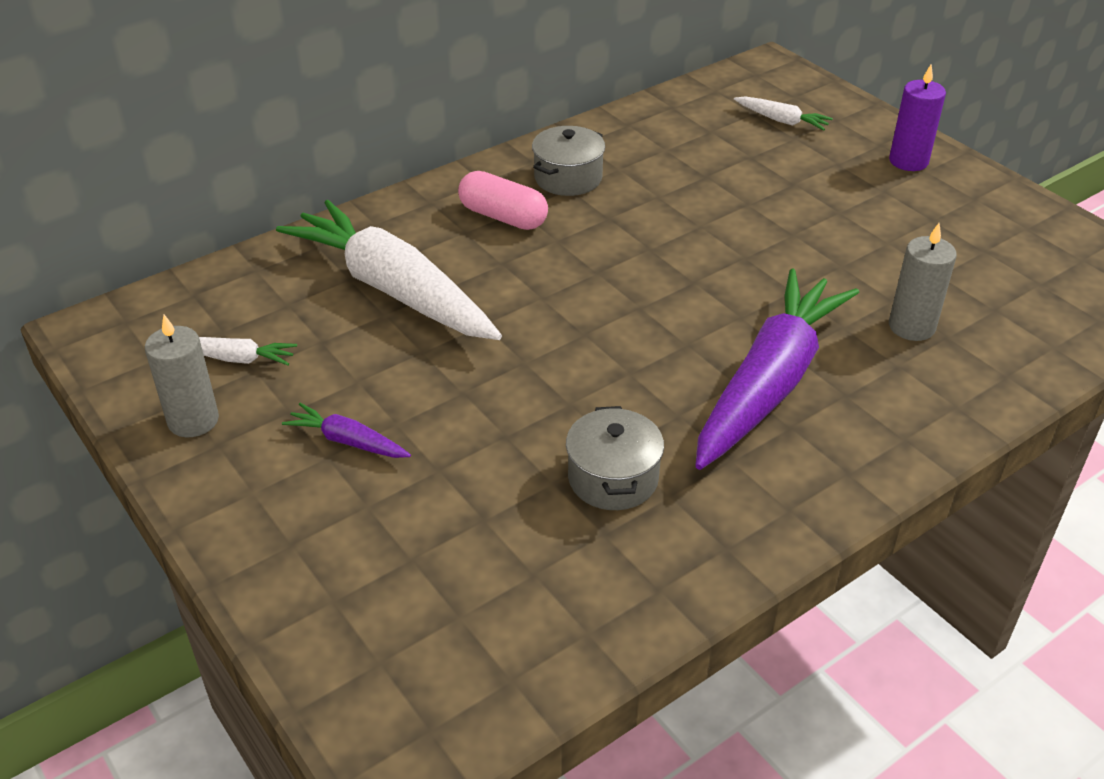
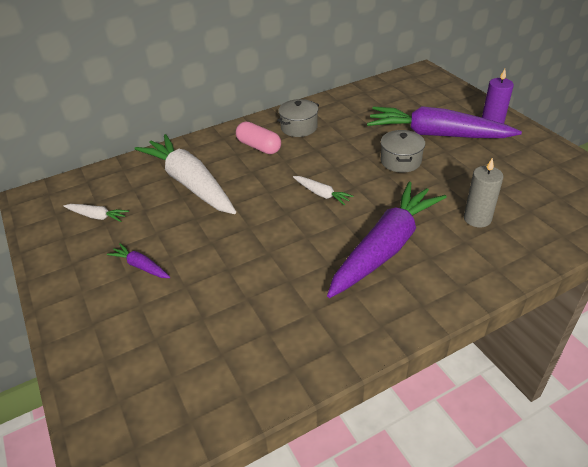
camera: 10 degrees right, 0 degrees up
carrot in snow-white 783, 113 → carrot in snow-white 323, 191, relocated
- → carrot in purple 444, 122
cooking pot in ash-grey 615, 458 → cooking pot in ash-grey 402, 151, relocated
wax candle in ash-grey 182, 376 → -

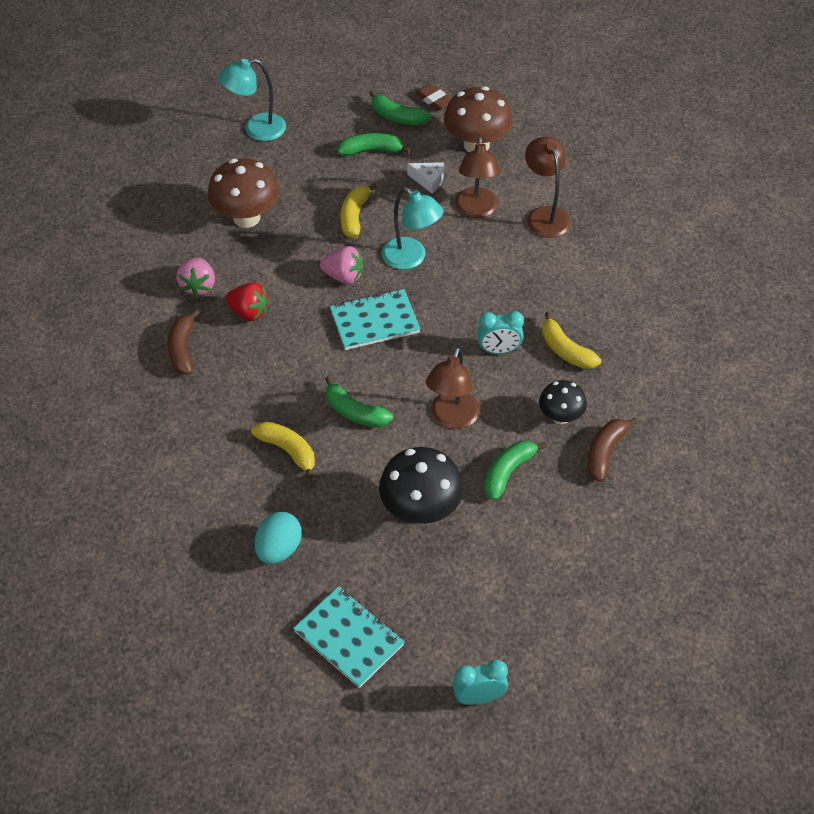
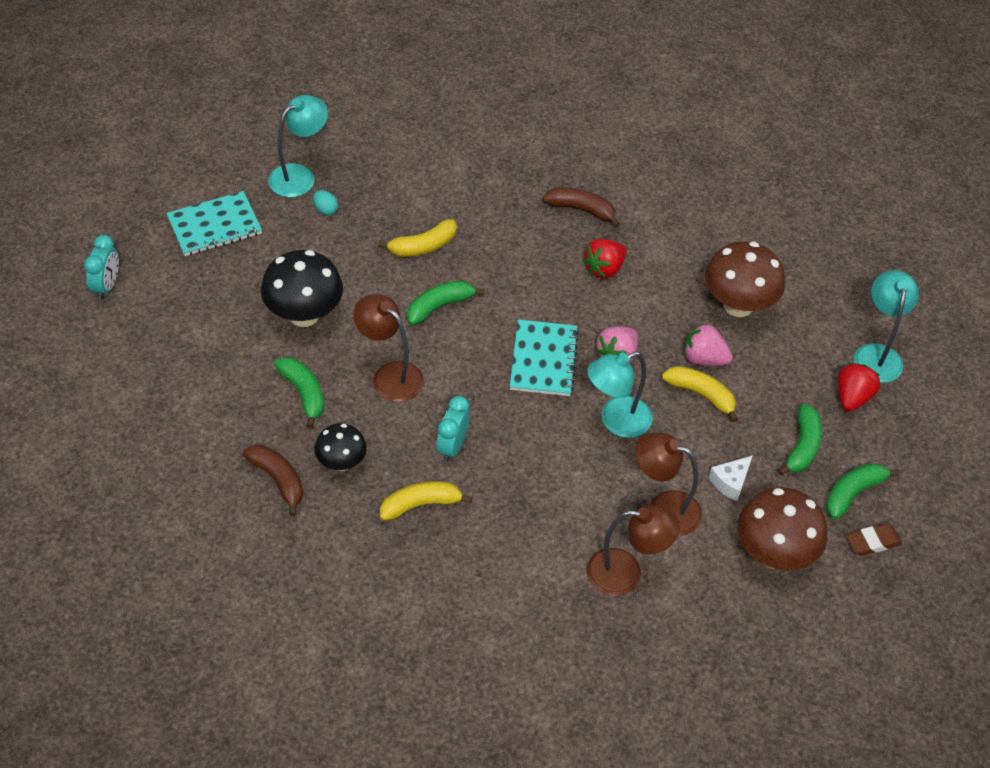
camera: 110 degrees right, 0 degrees up
- → desk lamp in teal 298, 146
egg shape in teal 278, 538 → egg shape in teal 325, 202, x0.56
toy strawberry in pink 195, 277 → toy strawberry in pink 708, 344, relocated
- → toy strawberry in red 859, 387

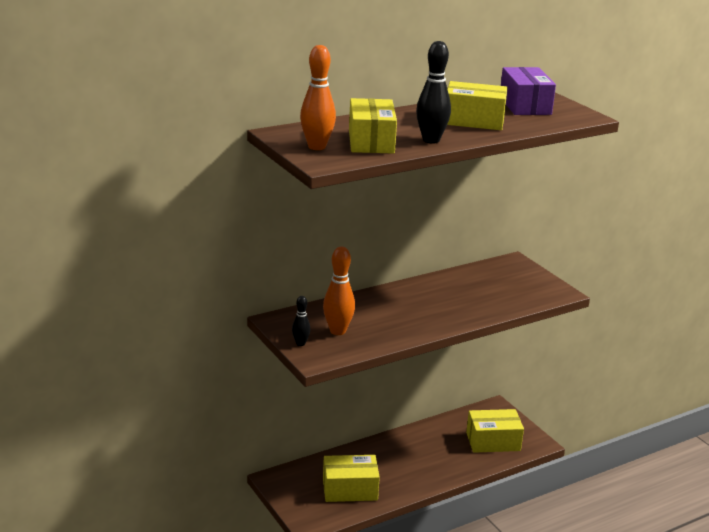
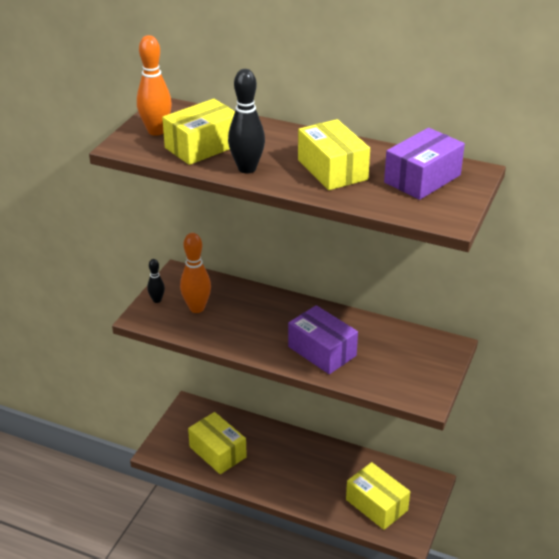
camera: 55 degrees right, 10 degrees up
- → box in purple 323, 339

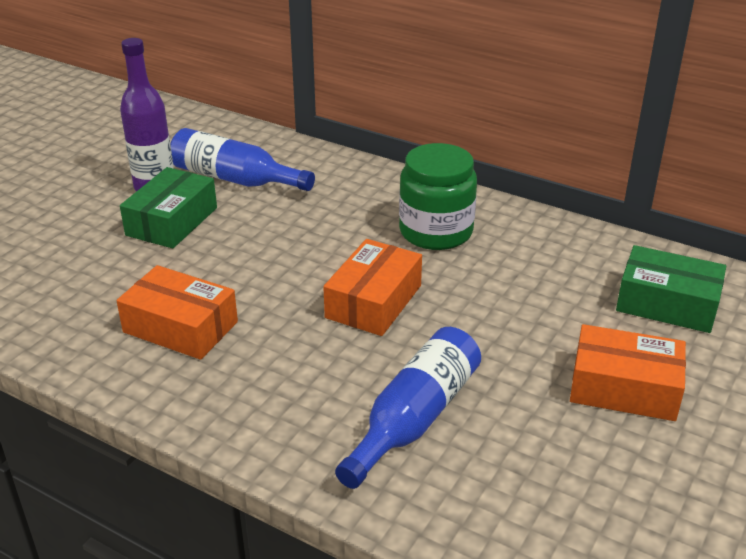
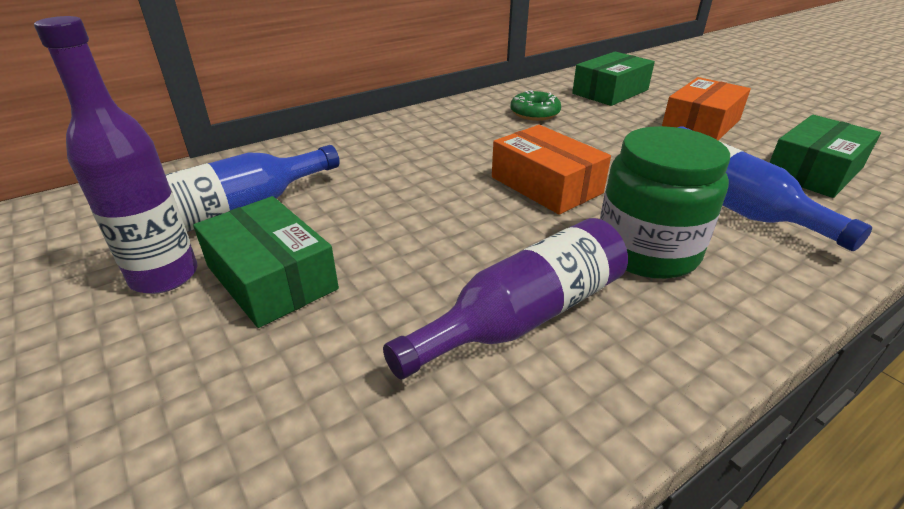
camera: 65 degrees left, 0 degrees up
box in orange-coloured 177, 312 → drink bottle in purple 505, 298
- → doughnut in emerald 535, 105
jam jar in emerald 438, 196 → jam jar in emerald 665, 202, relocated
- → box in emerald 825, 156

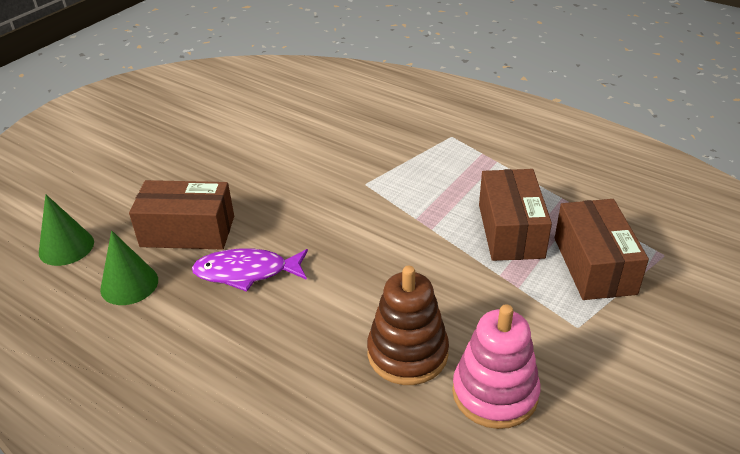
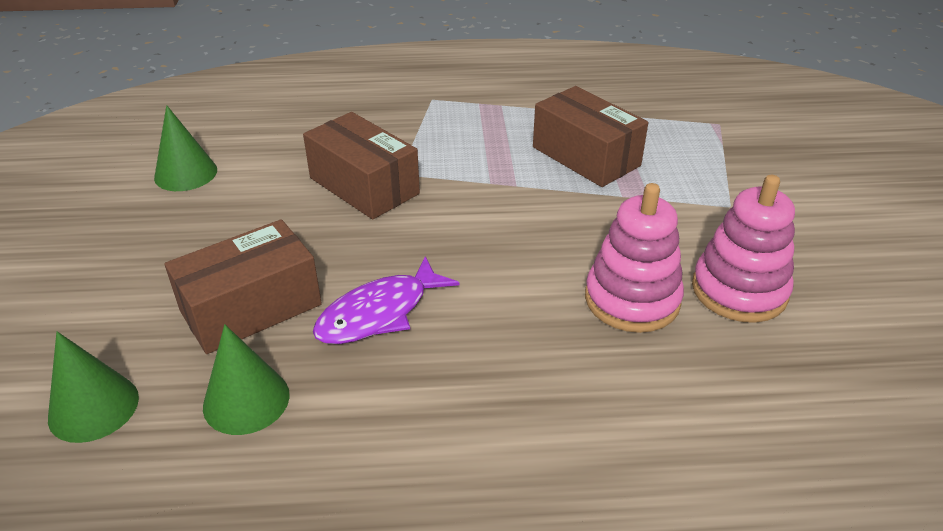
camera: 40 degrees left, 0 degrees up
- → cone shape in emerald 185, 148
box in dark brown 602, 249 → box in dark brown 361, 165, relocated
stacking rings in dark brown 408, 325 → stacking rings in pink 634, 258

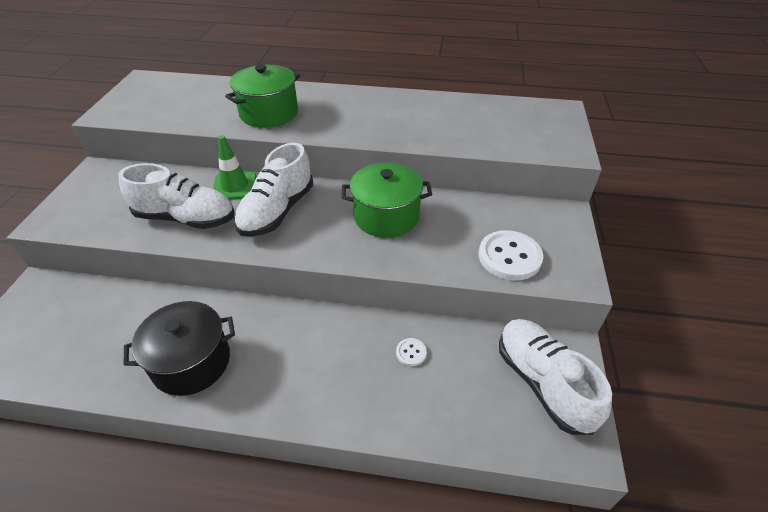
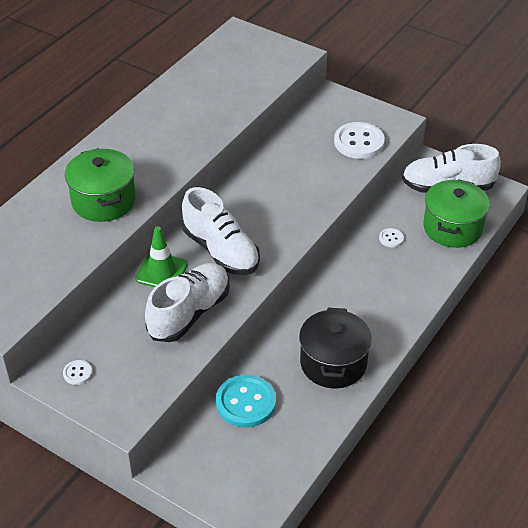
camera: 65 degrees left, 0 degrees up
- → sewing button in snow-white 77, 372
- → sewing button in teal 246, 401
cooking pot in emerald 387, 200 → cooking pot in emerald 456, 213, relocated

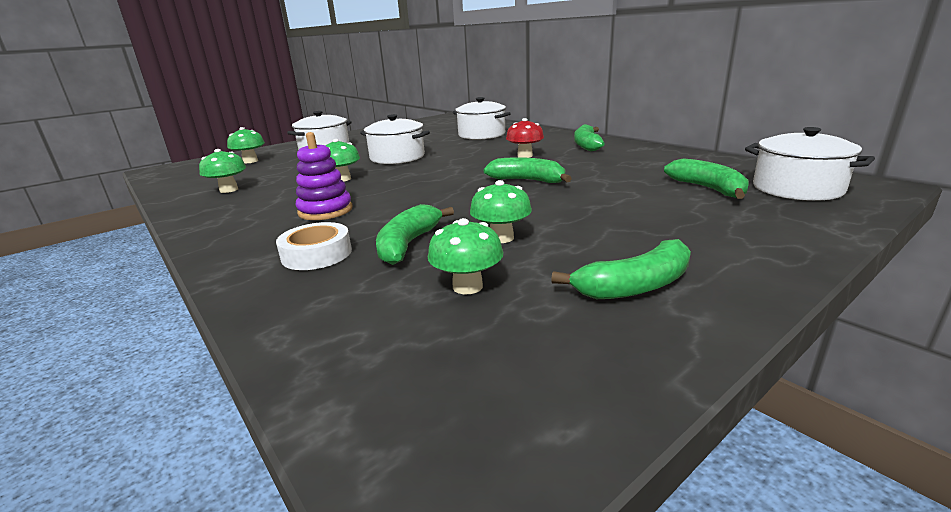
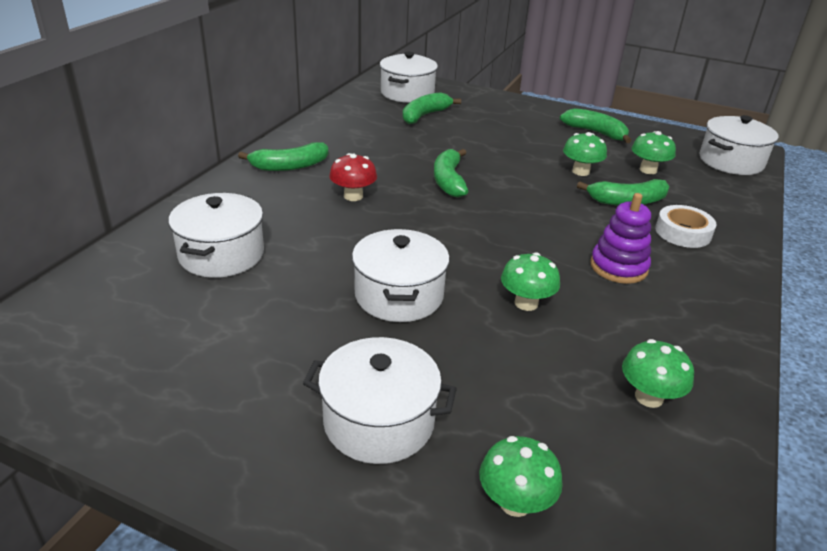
camera: 120 degrees left, 10 degrees up
- → cooking pot in snow-white 739, 145

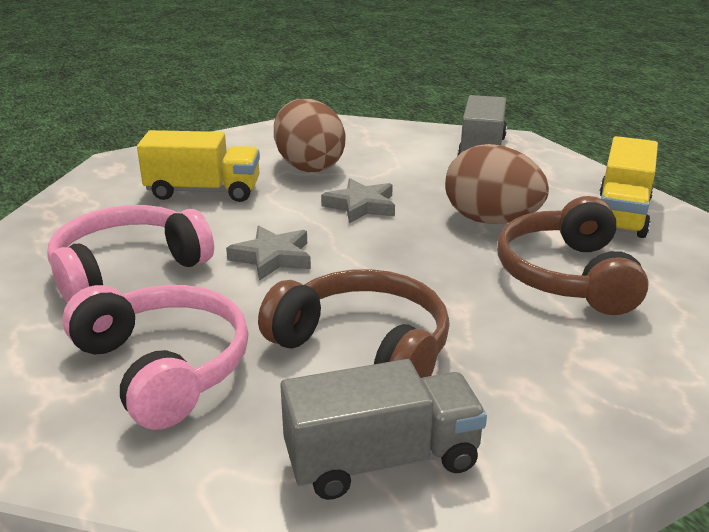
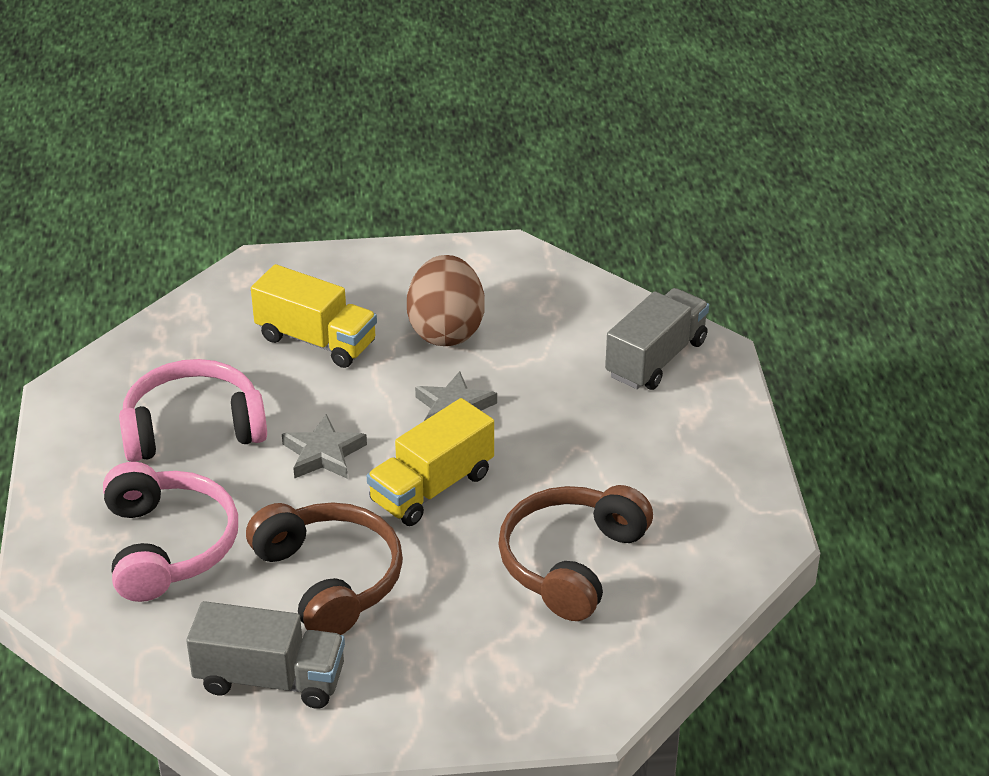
camera: 25 degrees right, 10 degrees up
truck in golden 629, 187 → truck in golden 430, 462, relocated
egg shape in dark brown 497, 184 → -

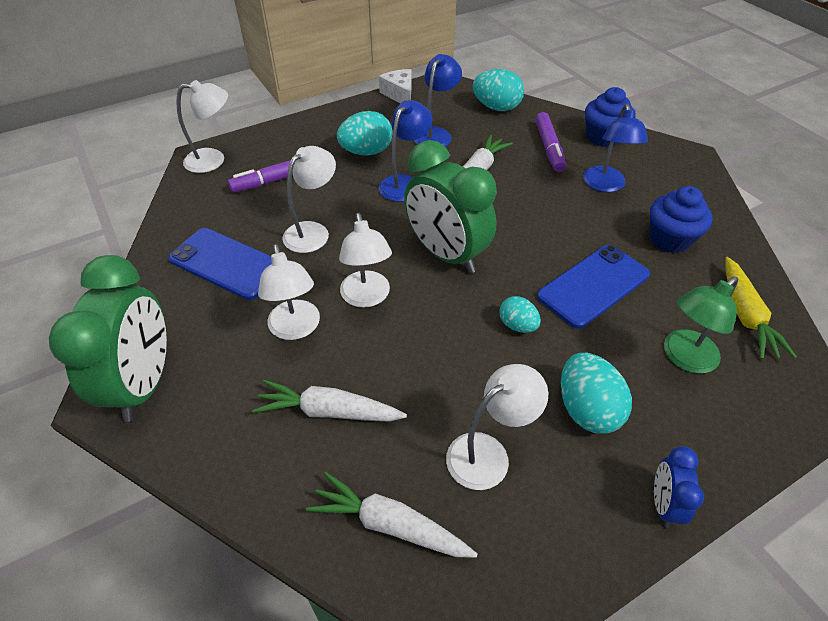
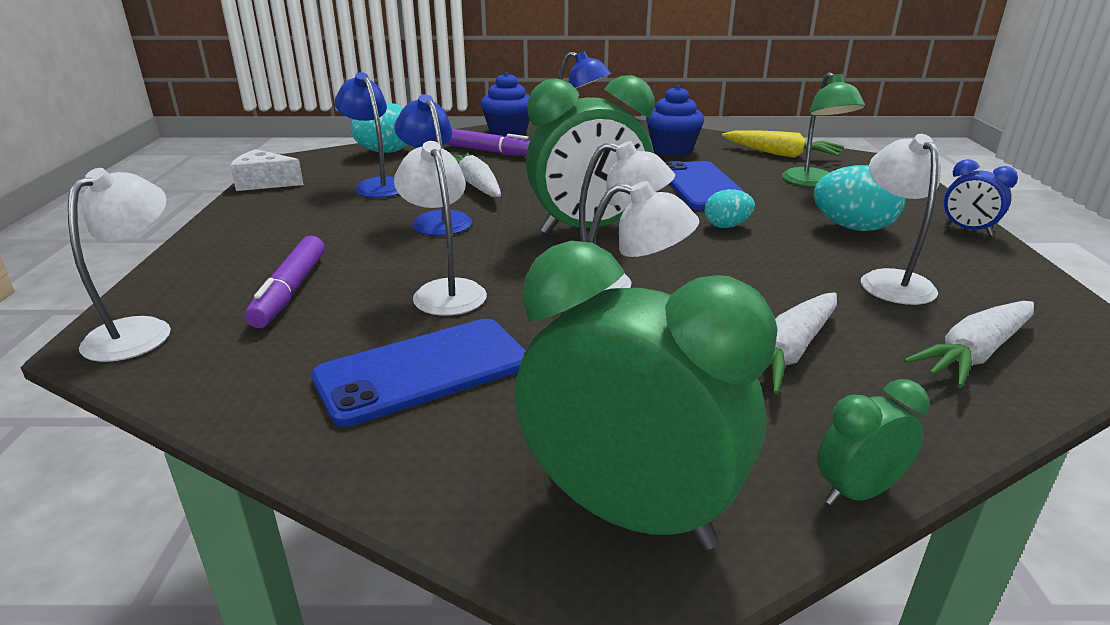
camera: 60 degrees left, 20 degrees down
- → alarm clock in emerald 873, 442
egg shape in teal 365, 133 → -

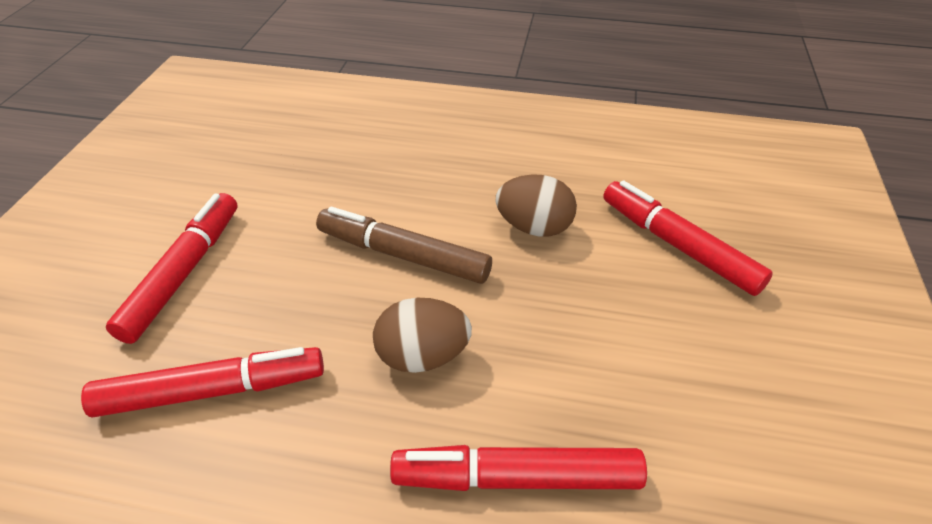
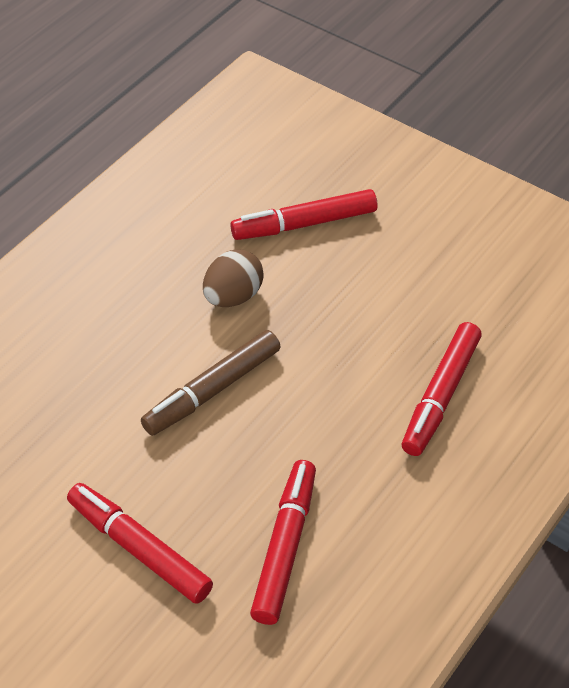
camera: 65 degrees left, 5 degrees up
egg shape in dark brown 422, 335 → -

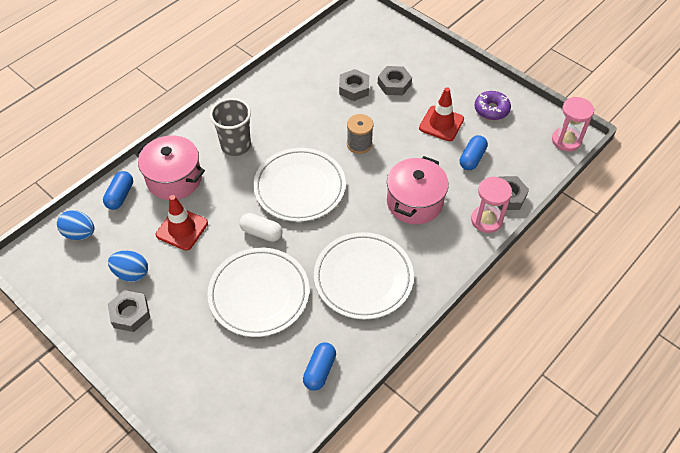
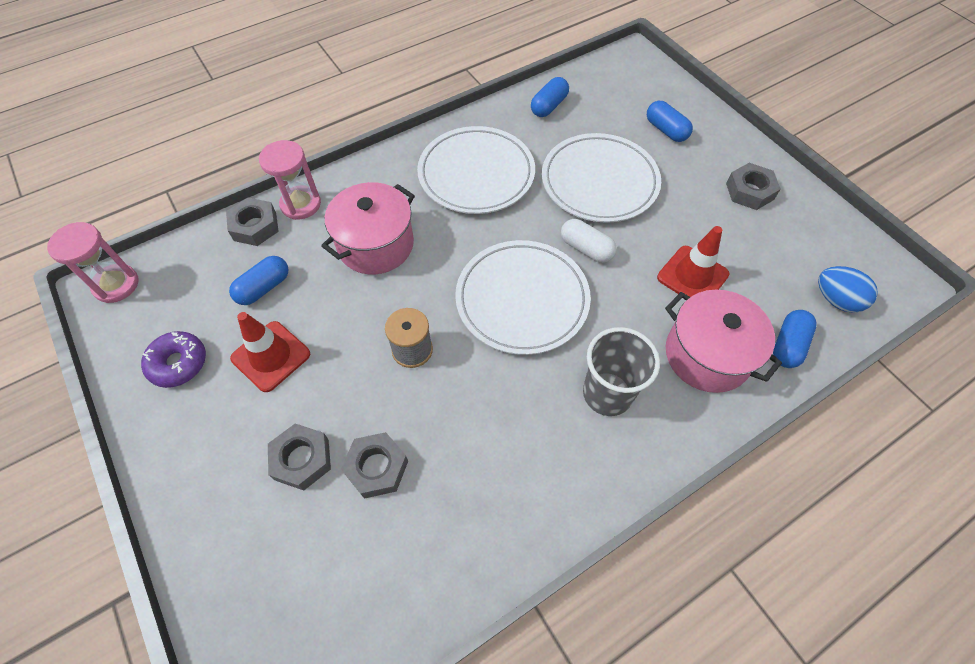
camera: 165 degrees left, 5 degrees up
- → capsule in royal blue 670, 121
egg shape in royal blue 128, 266 → -

